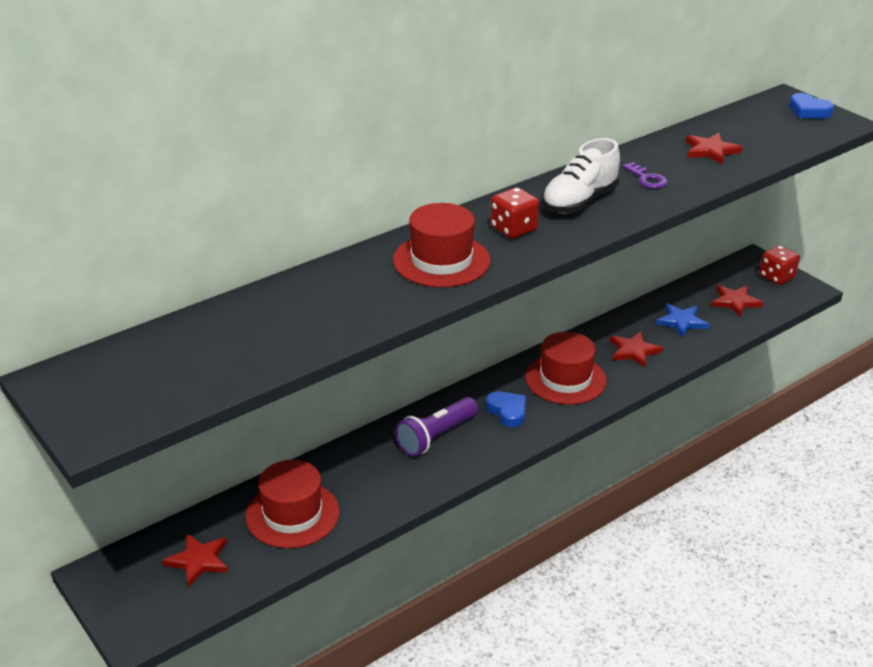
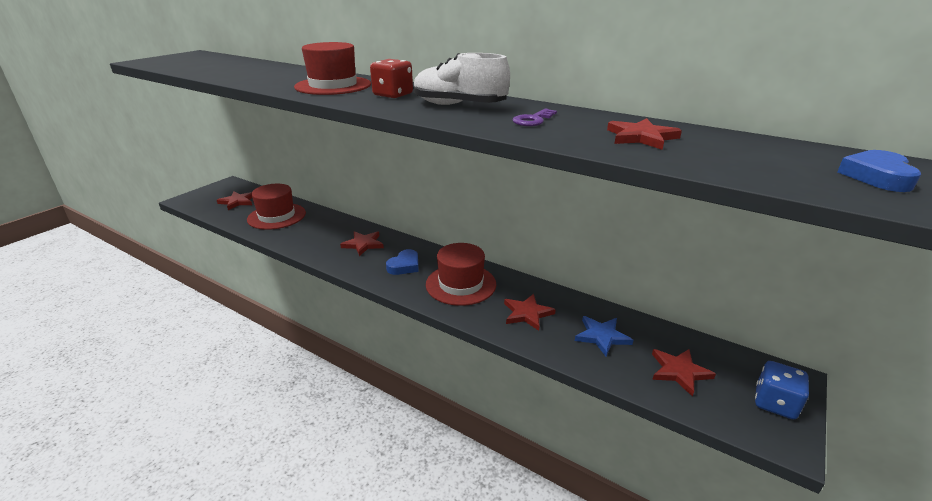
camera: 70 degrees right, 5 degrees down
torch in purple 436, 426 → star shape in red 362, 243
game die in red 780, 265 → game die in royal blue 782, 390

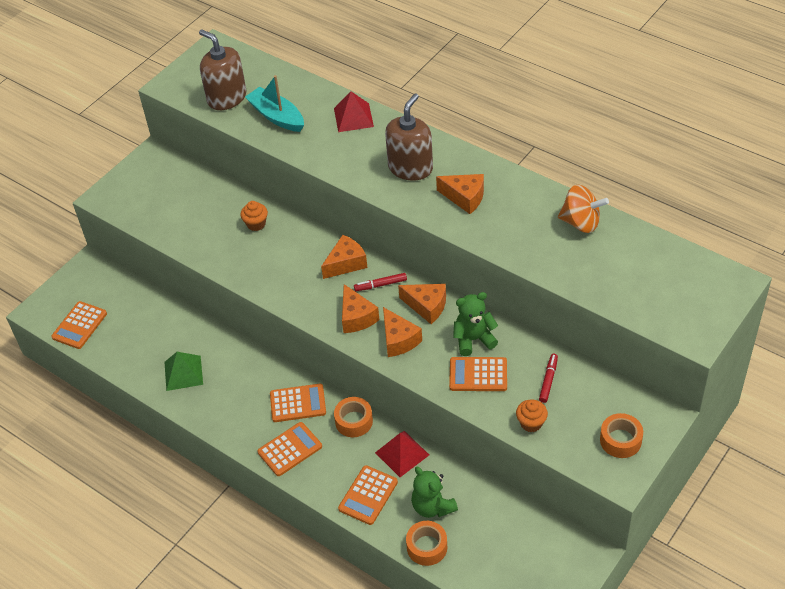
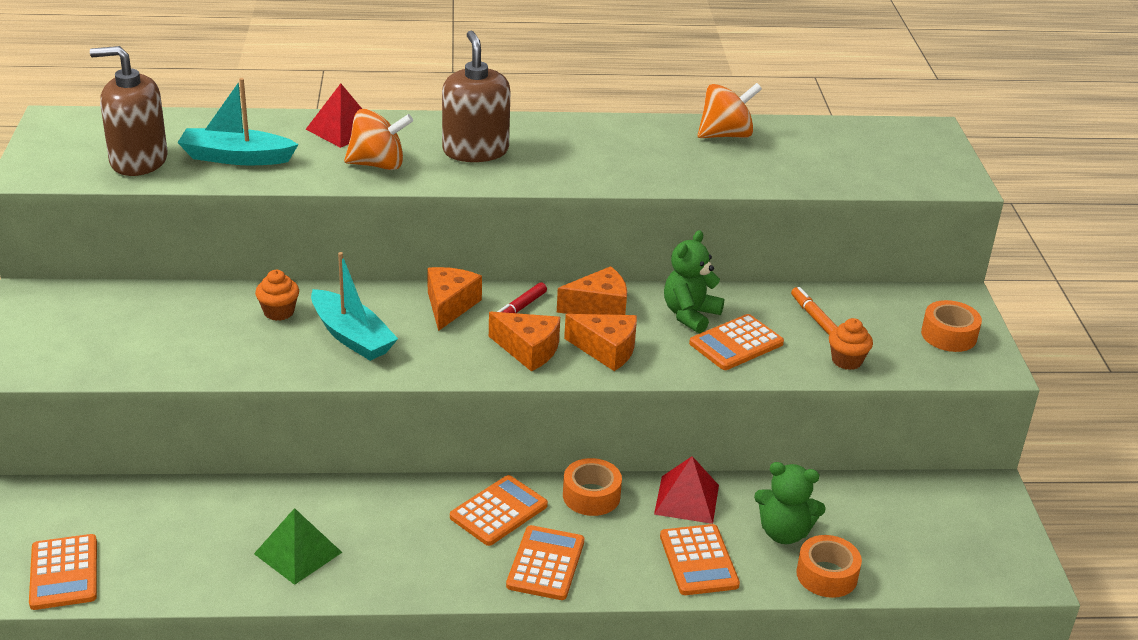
camera: 45 degrees left, 15 degrees down
- → sailboat in teal 354, 306
- → spinning top in orange-coloured 378, 139
felt pen in red 548, 378 → felt pen in orange-coloured 814, 311
cheese in orange-coloured 460, 194 → -

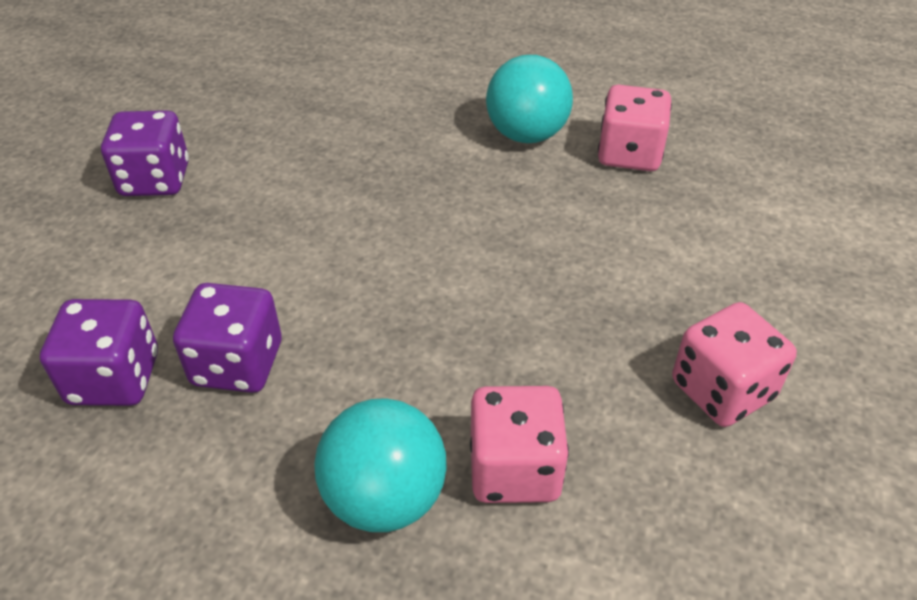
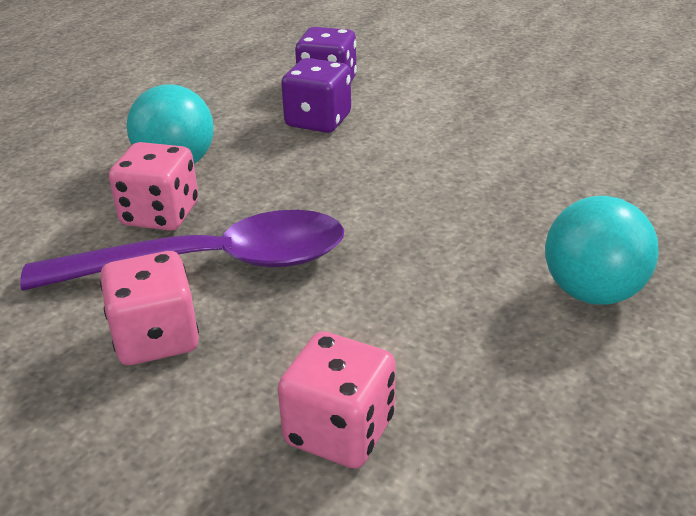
camera: 105 degrees right, 10 degrees down
- → tablespoon in purple 182, 250
game die in pink 635, 128 → game die in pink 337, 400, relocated
game die in purple 145, 153 → -

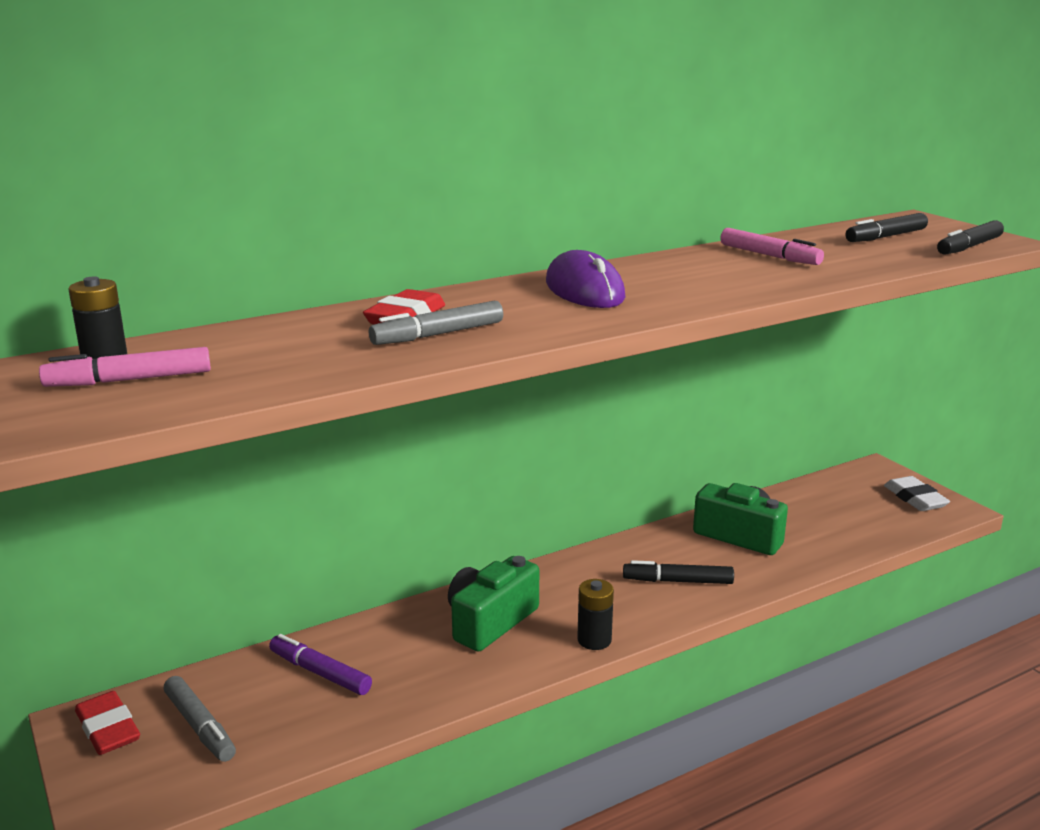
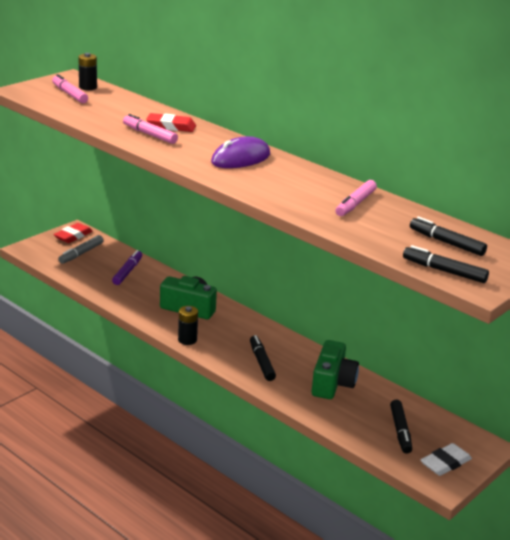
camera: 70 degrees right, 5 degrees up
felt pen in ash-grey 436, 323 → felt pen in pink 150, 129
- → felt pen in ebony 401, 426

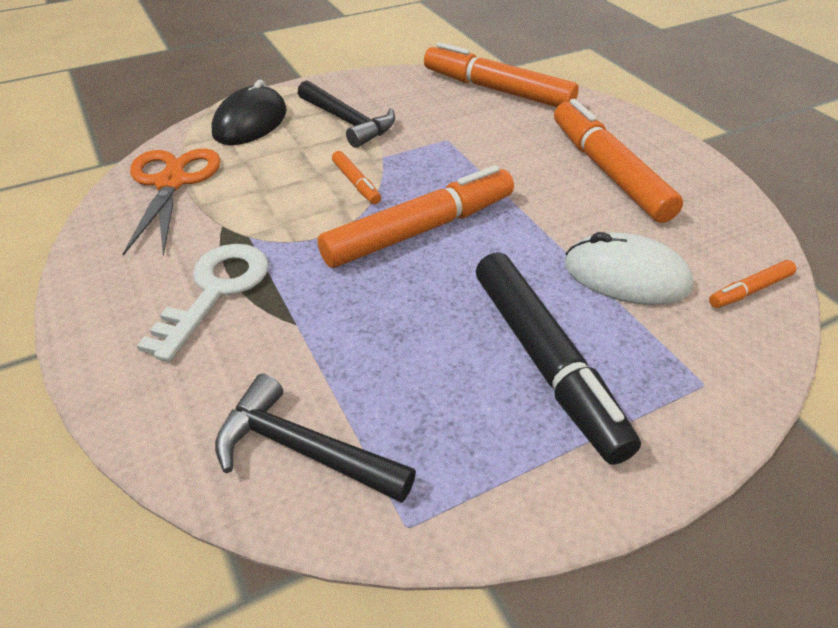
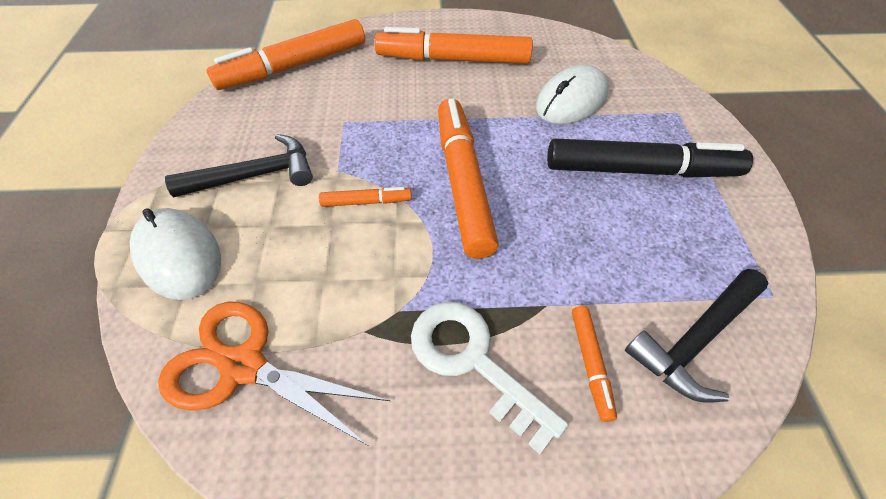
camera: 65 degrees left, 10 degrees up
mouse in ebony 249, 112 → mouse in snow-white 175, 254
felt pen in orange-coloured 752, 284 → felt pen in orange-coloured 594, 364, relocated

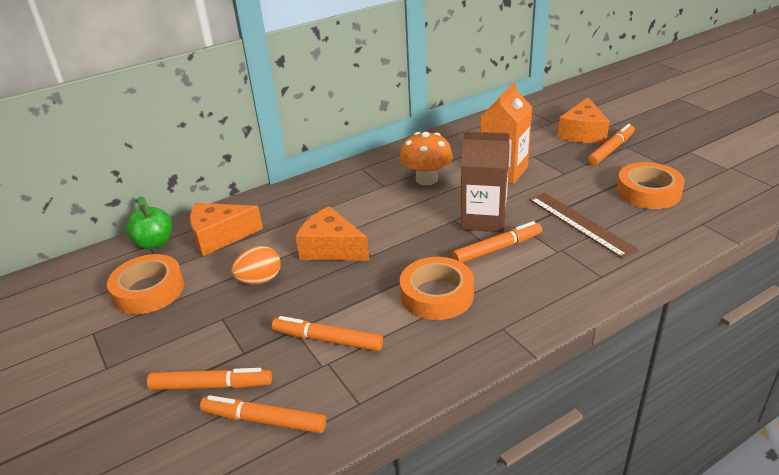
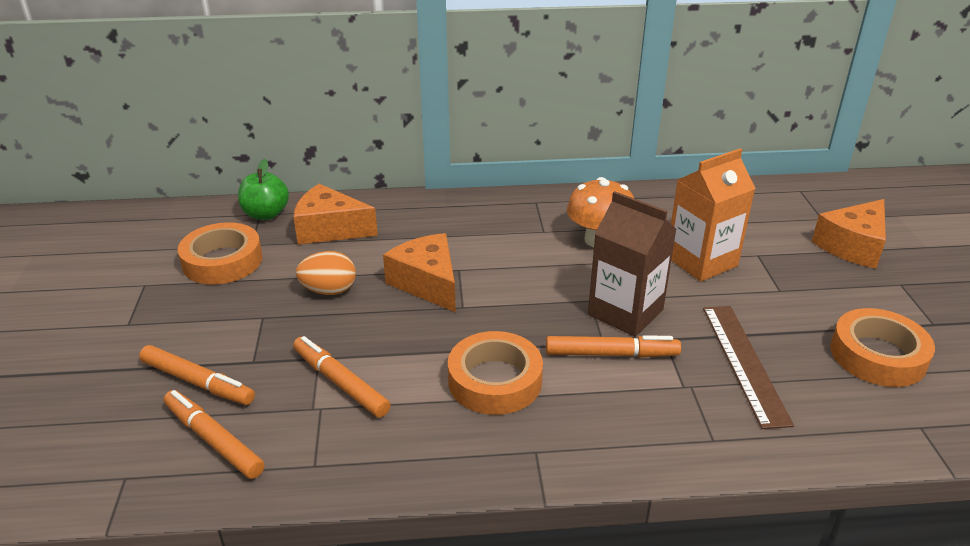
camera: 25 degrees right, 0 degrees up
felt pen in orange-coloured 611, 145 → -

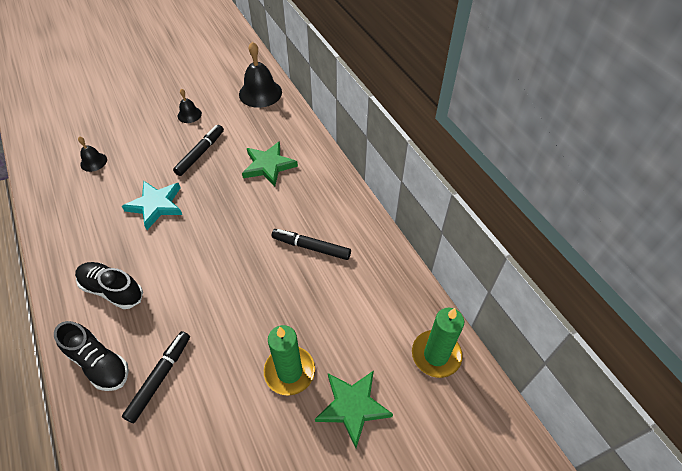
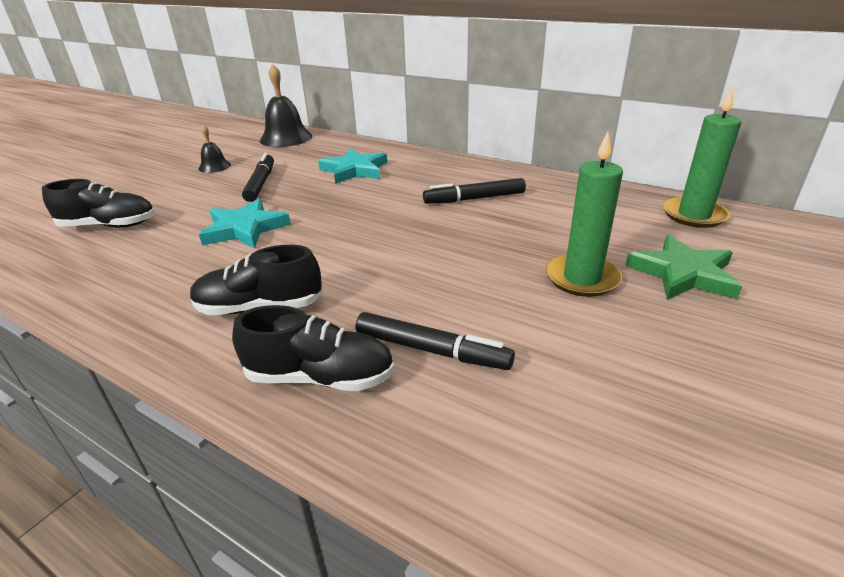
camera: 30 degrees left, 20 degrees down
school bell in ebony 92, 154 → shoe in ebony 98, 203
star shape in emerald 270, 164 → star shape in teal 352, 166
felt pen in ebony 156, 377 → felt pen in ebony 435, 341, 120 degrees clockwise

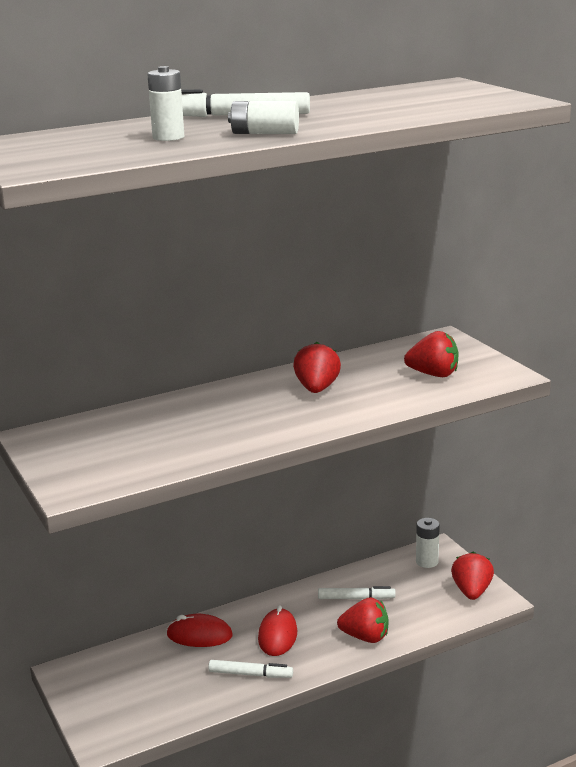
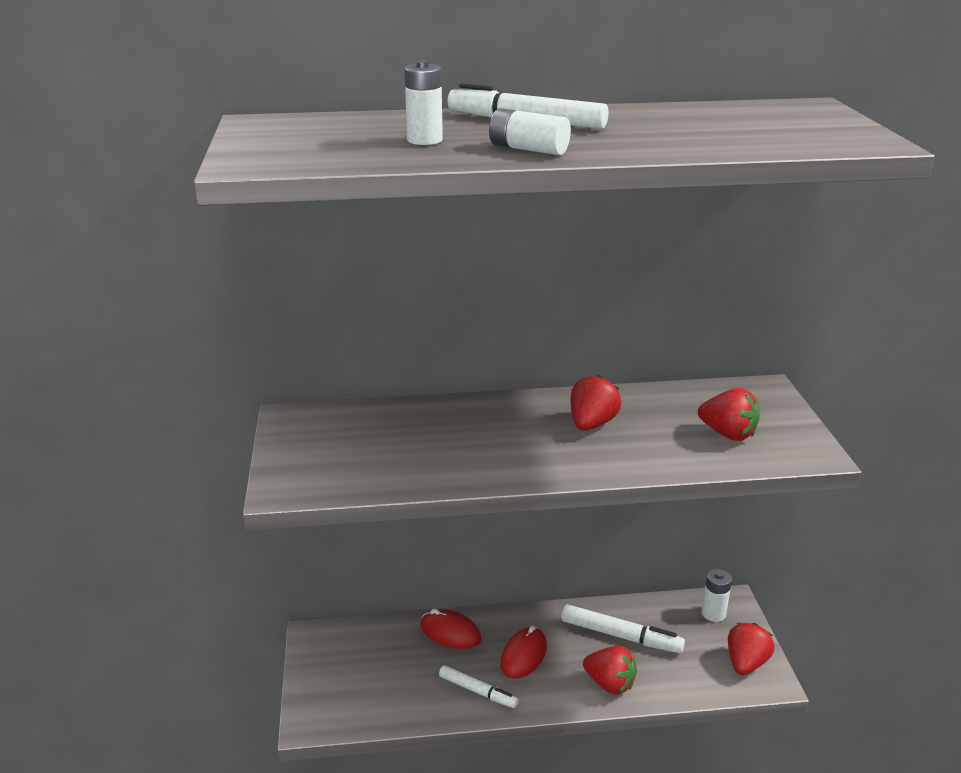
camera: 20 degrees right, 5 degrees up
felt pen in snow-white 357, 592 → felt pen in snow-white 623, 628, x1.52

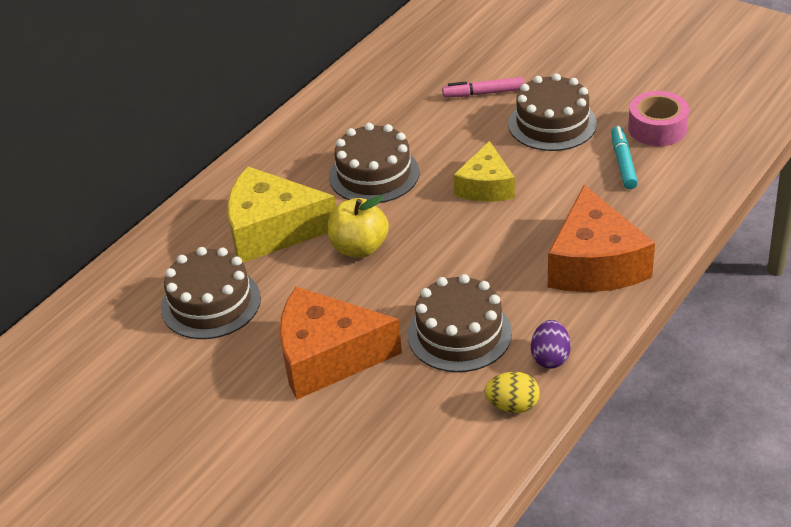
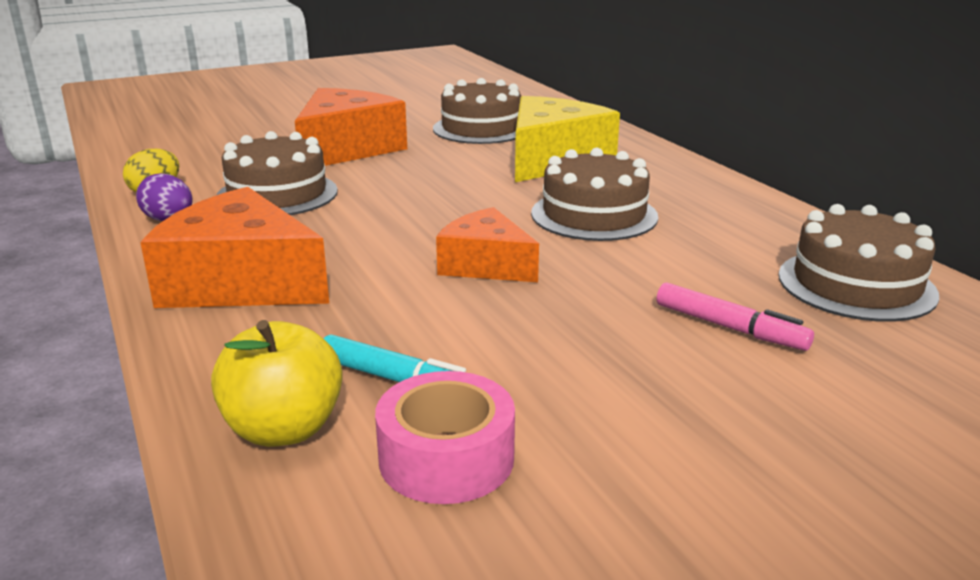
camera: 115 degrees right, 15 degrees down
apple fruit in golden 358, 227 → apple fruit in golden 277, 383, relocated
cheese in golden 484, 171 → cheese in orange-coloured 487, 244
felt pen in pink 483, 87 → felt pen in pink 735, 317, 105 degrees clockwise
cake in dark brown 552, 112 → cake in dark brown 859, 263, relocated

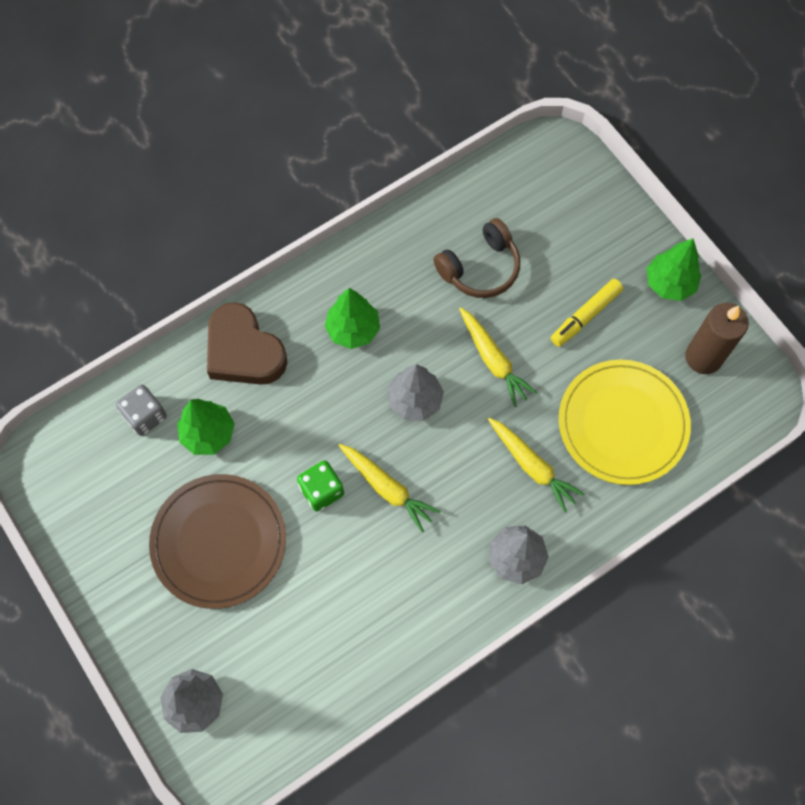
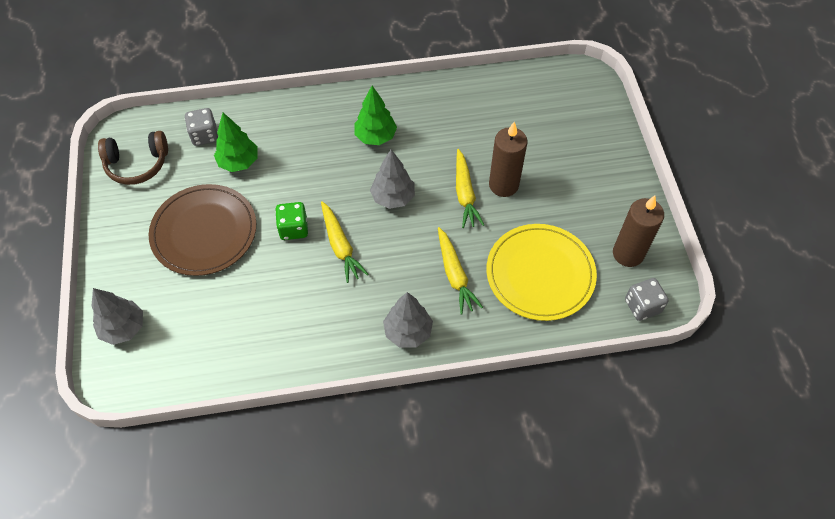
camera: 25 degrees right, 10 degrees down
over-ear headphones in dark brown 476, 258 → over-ear headphones in dark brown 133, 158, relocated
- → wax candle in dark brown 508, 159
- → game die in ash-grey 647, 299
heart in dark brown 247, 343 → -
felt pen in golden 587, 313 → -
fir tree in emerald 674, 269 → -

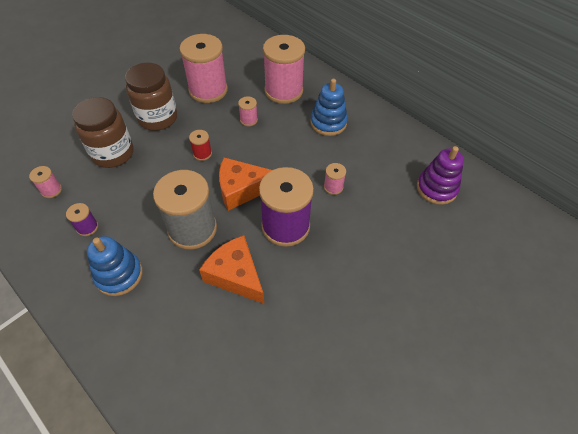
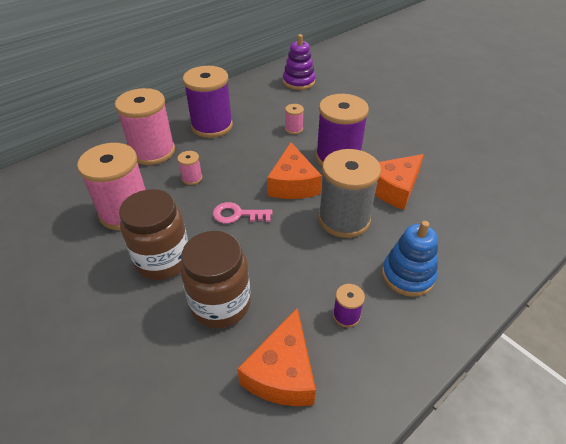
camera: 85 degrees left, 10 degrees down
stacking rings in royal blue 329, 107 → reel of thread in purple 208, 102
reel of thread in red 200, 145 → key in pink 242, 213
reel of thread in pink 45, 182 → cheese in orange-coloured 276, 356

